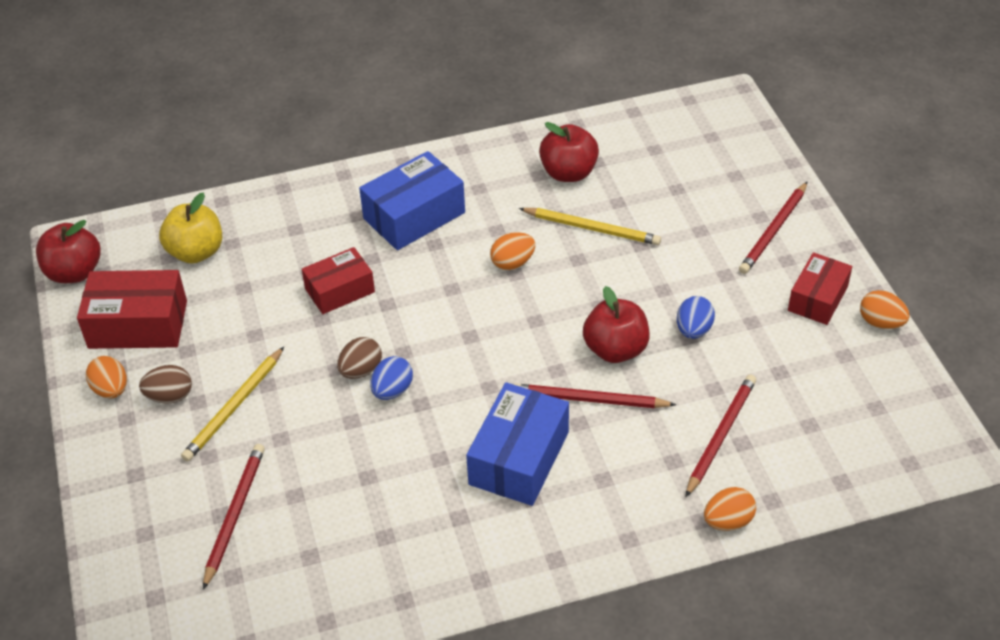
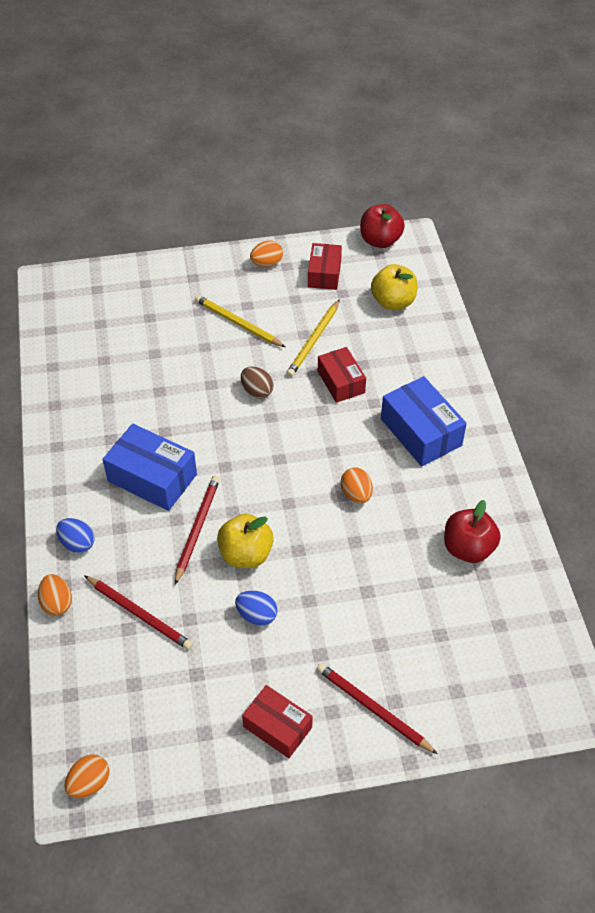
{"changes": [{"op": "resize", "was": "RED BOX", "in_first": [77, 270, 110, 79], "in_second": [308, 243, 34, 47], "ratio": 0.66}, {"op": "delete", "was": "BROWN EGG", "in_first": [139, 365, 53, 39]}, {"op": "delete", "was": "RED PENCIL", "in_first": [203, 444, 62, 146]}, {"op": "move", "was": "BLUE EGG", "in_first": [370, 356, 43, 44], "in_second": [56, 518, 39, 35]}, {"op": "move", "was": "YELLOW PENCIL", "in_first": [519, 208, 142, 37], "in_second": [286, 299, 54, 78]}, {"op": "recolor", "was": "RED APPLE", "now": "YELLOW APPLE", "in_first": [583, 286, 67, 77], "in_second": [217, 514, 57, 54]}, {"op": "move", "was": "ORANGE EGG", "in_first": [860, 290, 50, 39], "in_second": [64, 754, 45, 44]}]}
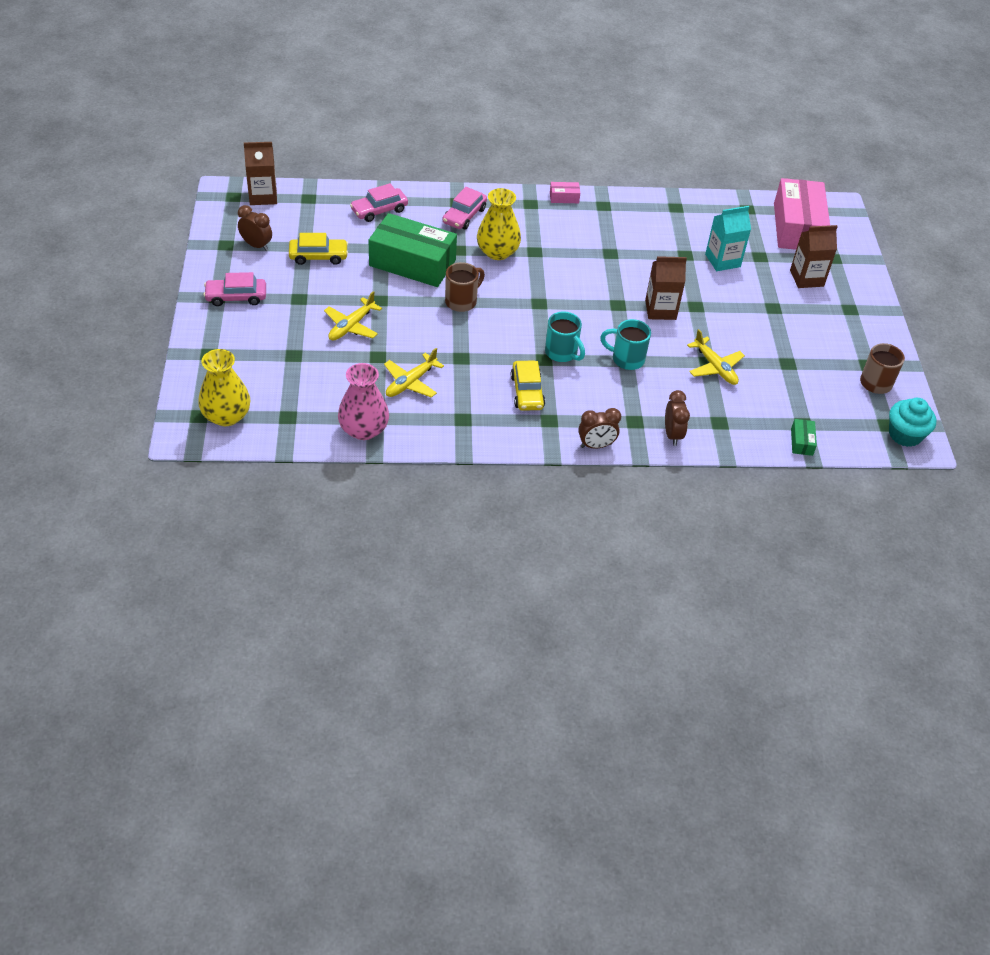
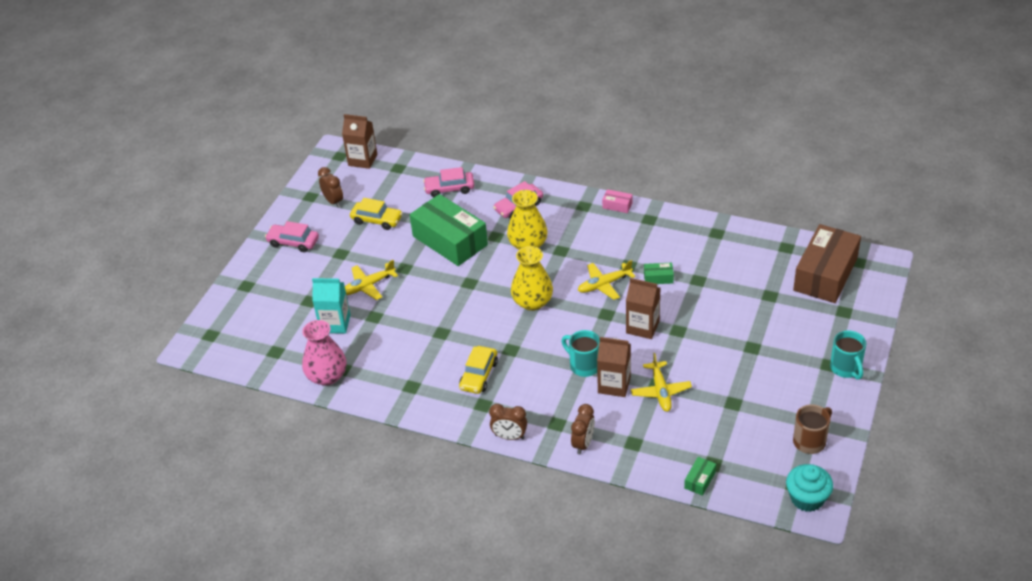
{"changes": [{"op": "move", "was": "YELLOW VASE", "in_first": [198, 349, 52, 77], "in_second": [511, 246, 42, 65]}, {"op": "move", "was": "YELLOW PLANE", "in_first": [384, 348, 60, 49], "in_second": [578, 260, 58, 40]}, {"op": "delete", "was": "BROWN MUG", "in_first": [445, 262, 40, 50]}, {"op": "move", "was": "TURQUOISE MUG", "in_first": [545, 312, 40, 50], "in_second": [830, 330, 36, 50]}, {"op": "move", "was": "TURQUOISE CARTON", "in_first": [705, 206, 46, 65], "in_second": [312, 278, 39, 56]}, {"op": "recolor", "was": "PINK BOX", "now": "BROWN BOX", "in_first": [774, 178, 56, 72], "in_second": [793, 224, 68, 79]}, {"op": "move", "was": "BROWN CARTON", "in_first": [790, 225, 48, 63], "in_second": [597, 337, 34, 60]}, {"op": "insert", "now": "GREEN BOX", "in_second": [644, 263, 30, 21]}]}
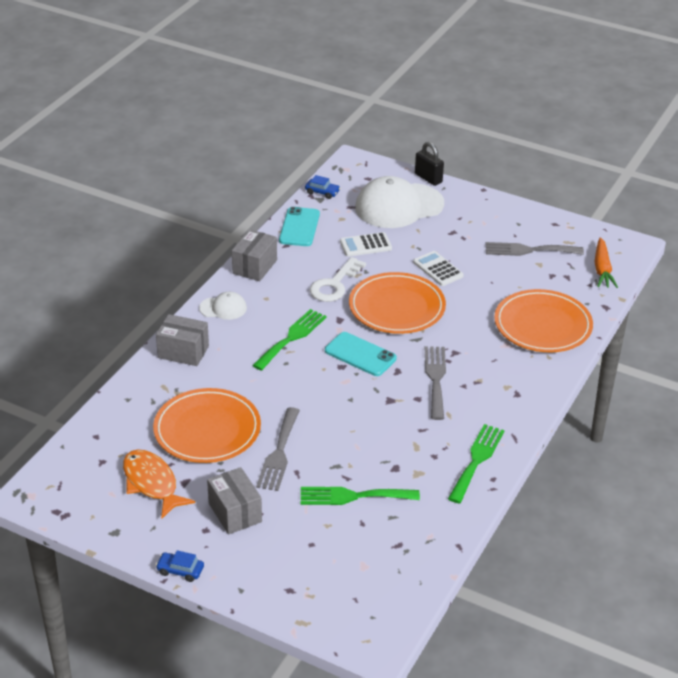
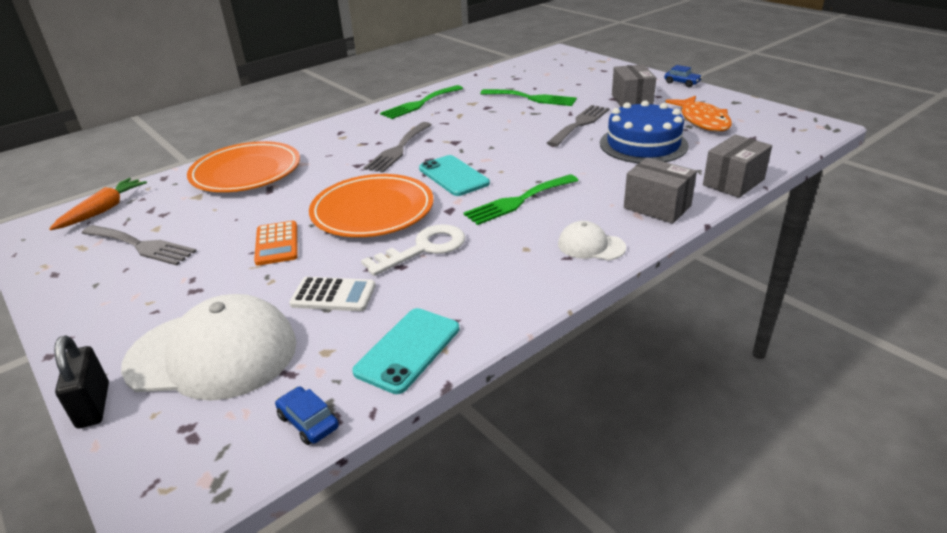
{"changes": [{"op": "replace", "was": "ORANGE PLATE", "now": "BLUE CAKE", "in_first": [153, 388, 108, 75], "in_second": [600, 100, 89, 63]}, {"op": "move", "was": "GREY BOX", "in_first": [232, 229, 45, 52], "in_second": [703, 135, 69, 63]}, {"op": "recolor", "was": "WHITE CALCULATOR", "now": "ORANGE CALCULATOR", "in_first": [413, 251, 51, 35], "in_second": [254, 221, 44, 45]}]}
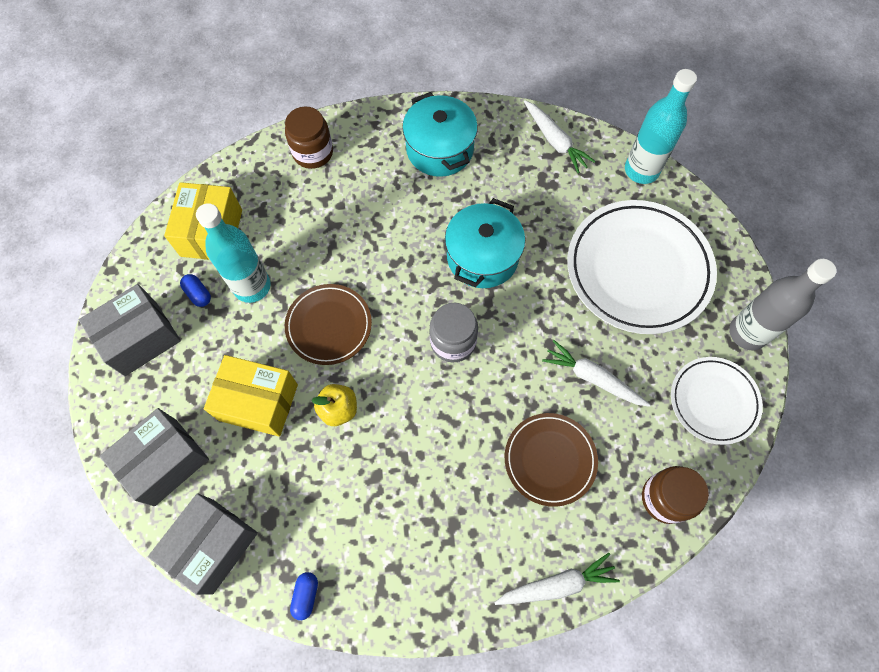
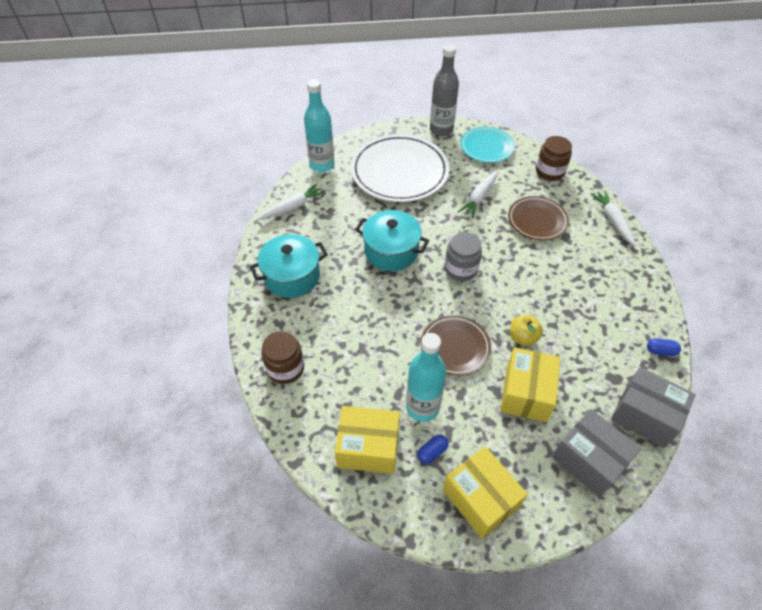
{"changes": [{"op": "recolor", "was": "GREY BOX", "now": "YELLOW BOX", "in_first": [79, 284, 102, 92], "in_second": [443, 446, 85, 93]}, {"op": "recolor", "was": "WHITE PLATE", "now": "TURQUOISE PLATE", "in_first": [671, 357, 92, 88], "in_second": [460, 127, 55, 36]}]}
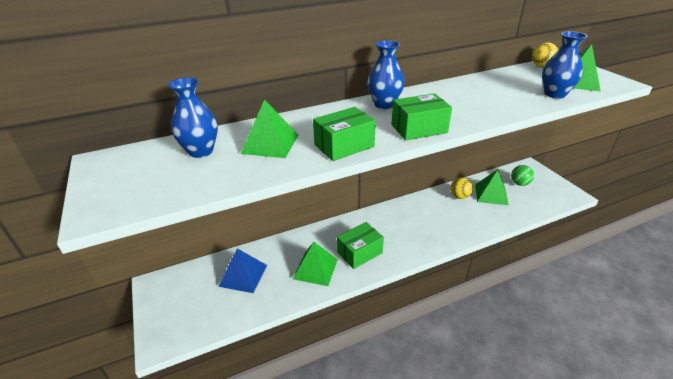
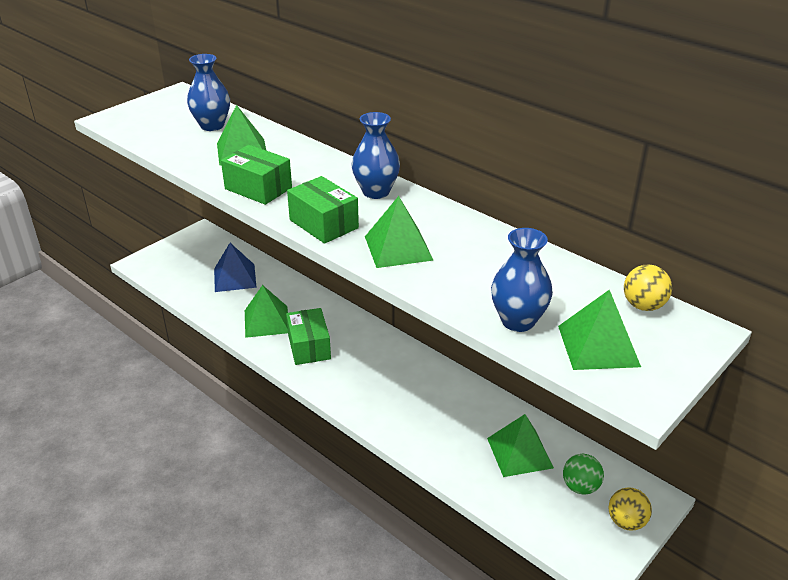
{"changes": [{"op": "rotate", "was": "GREEN BOX", "in_first": [337, 222, 47, 47], "in_second": [286, 308, 45, 57], "clockwise": 45}, {"op": "move", "was": "YELLOW BALL", "in_first": [450, 177, 23, 22], "in_second": [608, 488, 44, 43]}, {"op": "insert", "now": "GREEN PYRAMID", "in_second": [365, 196, 69, 72]}]}
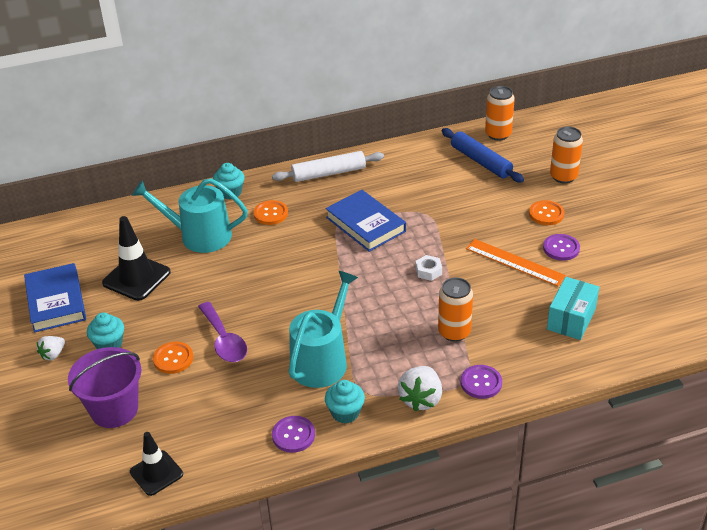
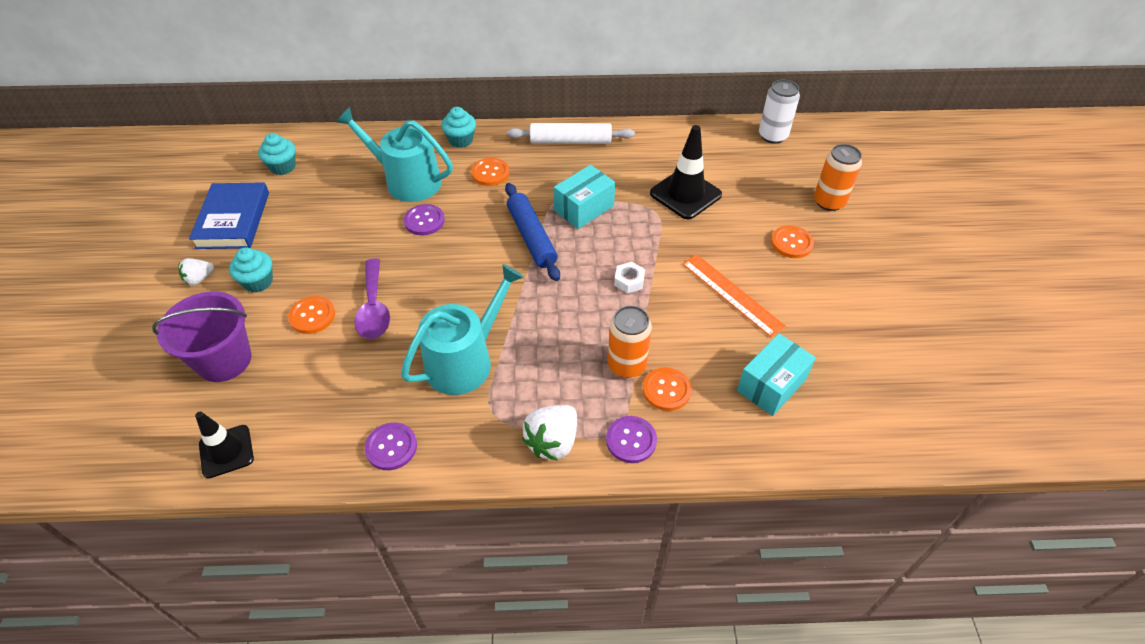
{"changes": [{"op": "move", "was": "BLACK TRAFFIC CONE", "in_first": [102, 216, 69, 85], "in_second": [650, 125, 72, 94]}, {"op": "replace", "was": "BLUE BOOK", "now": "TURQUOISE BOX", "in_first": [325, 190, 81, 62], "in_second": [554, 165, 61, 64]}, {"op": "move", "was": "TURQUOISE CUPCAKE", "in_first": [325, 380, 40, 43], "in_second": [258, 133, 38, 42]}, {"op": "move", "was": "BLUE ROLLING PIN", "in_first": [441, 128, 83, 55], "in_second": [505, 183, 55, 98]}, {"op": "recolor", "was": "ORANGE CAN", "now": "WHITE CAN", "in_first": [485, 86, 30, 54], "in_second": [759, 79, 41, 65]}, {"op": "move", "was": "PURPLE BUTTON", "in_first": [543, 234, 37, 27], "in_second": [404, 204, 41, 32]}, {"op": "insert", "now": "ORANGE BUTTON", "in_second": [643, 367, 48, 44]}]}
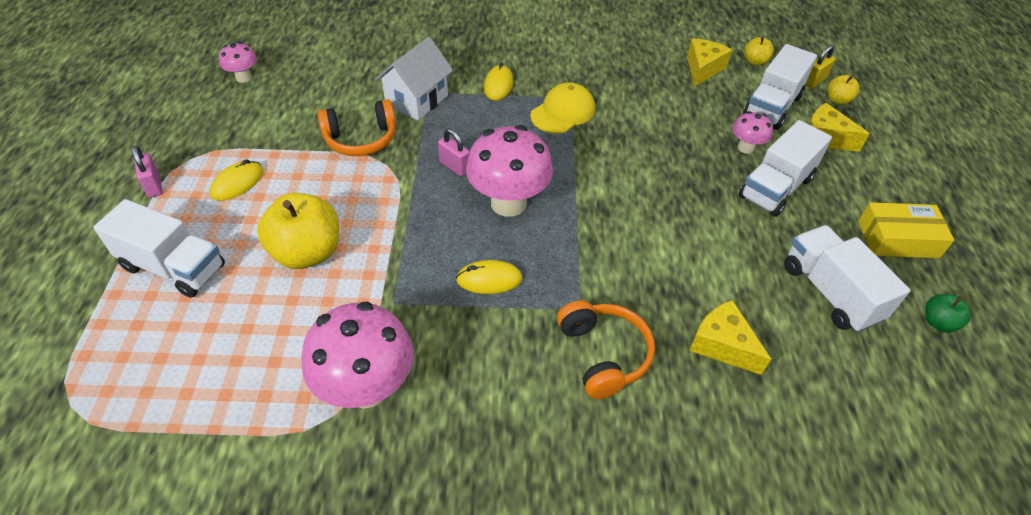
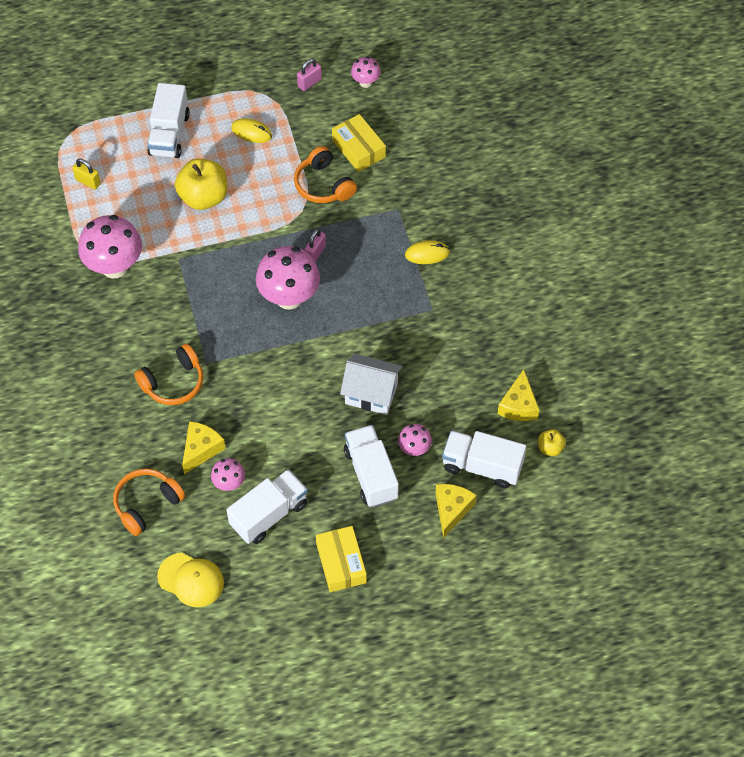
{"changes": [{"op": "move", "was": "PINK PADLOCK", "in_first": [132, 146, 31, 52], "in_second": [297, 58, 25, 33]}, {"op": "move", "was": "WHITE HOUSE", "in_first": [375, 37, 78, 83], "in_second": [340, 354, 62, 61]}, {"op": "delete", "was": "YELLOW MOUSE", "in_first": [456, 260, 67, 34]}, {"op": "move", "was": "YELLOW CAP", "in_first": [530, 82, 65, 52], "in_second": [157, 553, 67, 54]}, {"op": "rotate", "was": "YELLOW CHEESE", "in_first": [687, 39, 45, 47], "in_second": [497, 369, 42, 52], "clockwise": 90}, {"op": "rotate", "was": "WHITE TRUCK", "in_first": [739, 120, 93, 97], "in_second": [344, 425, 55, 82], "clockwise": 45}, {"op": "move", "was": "YELLOW PADLOCK", "in_first": [805, 45, 31, 43], "in_second": [72, 159, 29, 31]}, {"op": "delete", "was": "YELLOW APPLE", "in_first": [828, 75, 32, 30]}, {"op": "delete", "was": "GREEN APPLE", "in_first": [925, 294, 46, 39]}, {"op": "insert", "now": "ORANGE HEADPHONES", "in_second": [113, 469, 72, 67]}, {"op": "insert", "now": "PINK MUSHROOM", "in_second": [211, 458, 34, 33]}, {"op": "insert", "now": "YELLOW BOX", "in_second": [332, 114, 54, 58]}]}
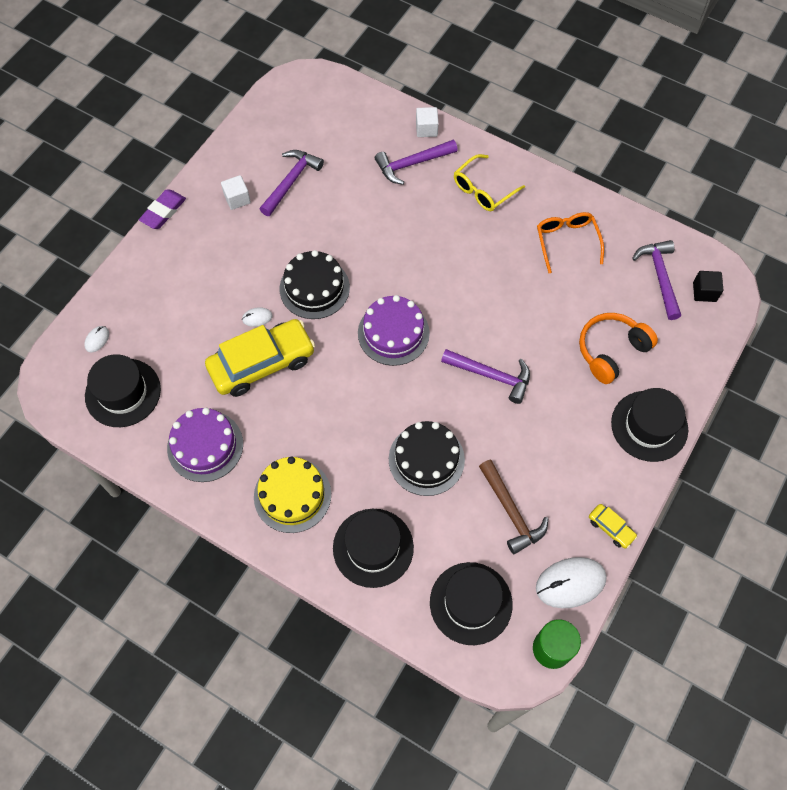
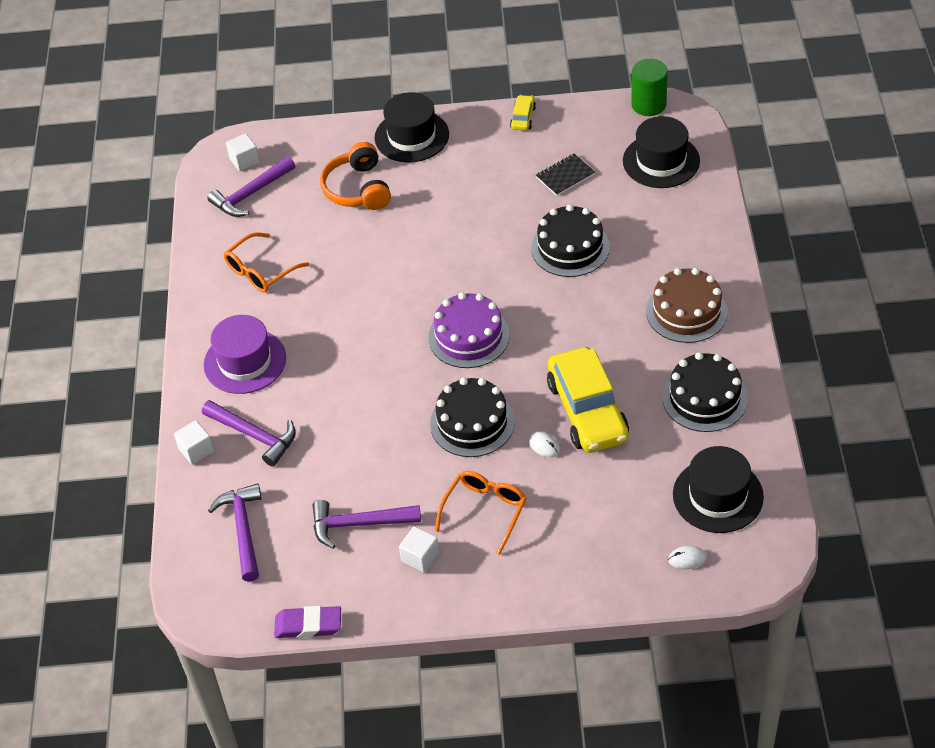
{"changes": [{"op": "move", "was": "PURPLE ERASER", "in_first": [139, 189, 47, 40], "in_second": [274, 606, 67, 32]}, {"op": "recolor", "was": "PURPLE CAKE", "now": "BLACK CAKE", "in_first": [167, 408, 76, 74], "in_second": [662, 352, 86, 80]}, {"op": "rotate", "was": "YELLOW CAR", "in_first": [205, 319, 110, 78], "in_second": [547, 347, 82, 106], "clockwise": -135}, {"op": "recolor", "was": "YELLOW CAKE", "now": "BROWN CAKE", "in_first": [254, 456, 77, 77], "in_second": [646, 268, 82, 75]}, {"op": "delete", "was": "BLACK HAT", "in_first": [333, 509, 81, 79]}, {"op": "move", "was": "PURPLE HAMMER", "in_first": [441, 349, 89, 55], "in_second": [208, 483, 54, 99]}, {"op": "replace", "was": "YELLOW GLASSES", "now": "PURPLE HAT", "in_first": [454, 154, 71, 57], "in_second": [204, 315, 82, 79]}, {"op": "replace", "was": "BROWN HAMMER", "now": "BLACK NOTEBOOK", "in_first": [479, 459, 69, 95], "in_second": [536, 154, 59, 42]}, {"op": "delete", "was": "WHITE MOUSE", "in_first": [536, 557, 71, 51]}, {"op": "rotate", "was": "ORANGE HEADPHONES", "in_first": [579, 313, 79, 71], "in_second": [320, 142, 71, 68], "clockwise": 60}, {"op": "recolor", "was": "BLACK CUBE", "now": "WHITE CUBE", "in_first": [693, 271, 30, 31], "in_second": [226, 133, 34, 38]}, {"op": "insert", "now": "ORANGE GLASSES", "in_second": [435, 471, 92, 84]}]}
